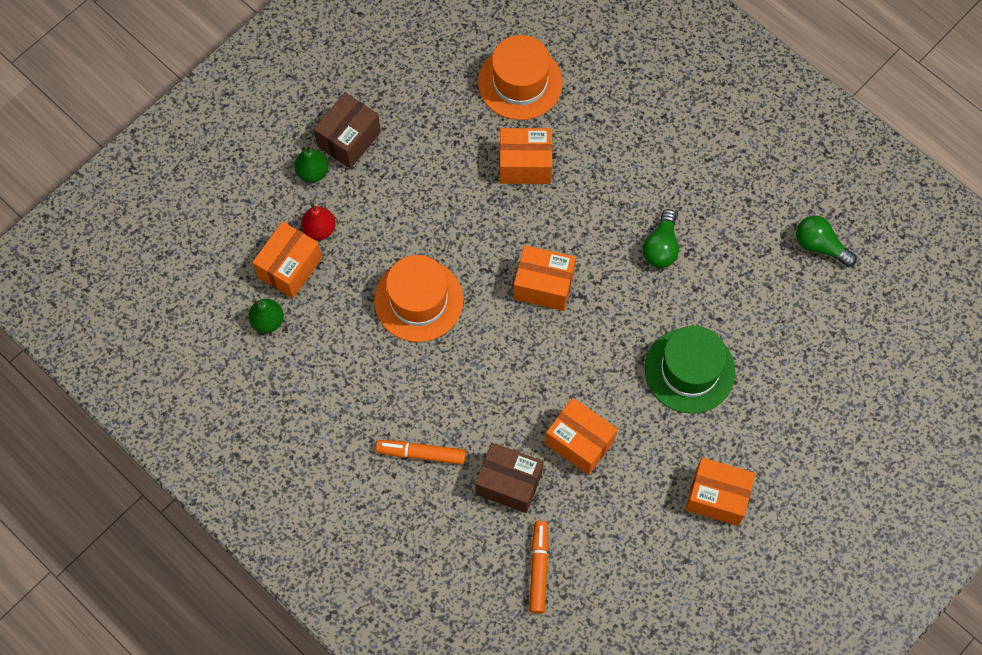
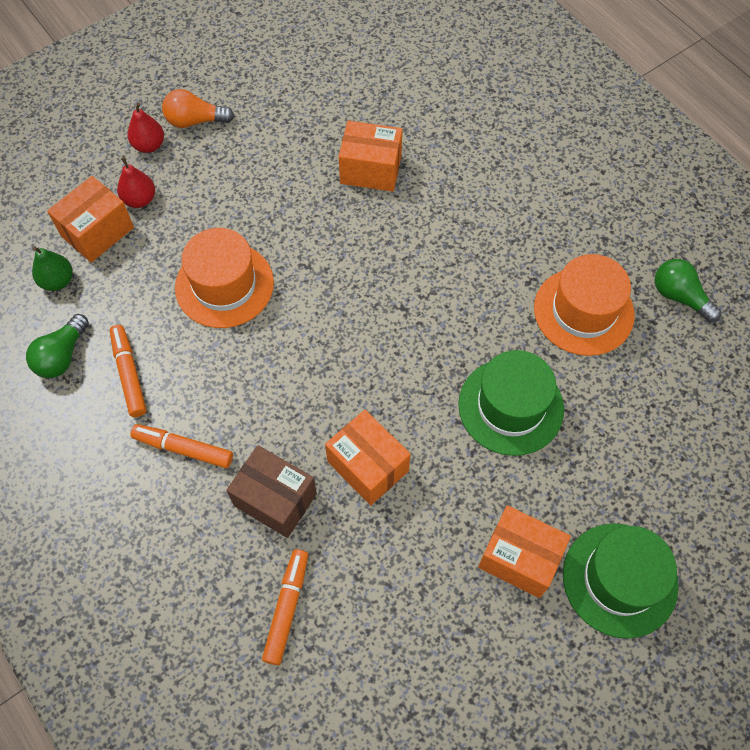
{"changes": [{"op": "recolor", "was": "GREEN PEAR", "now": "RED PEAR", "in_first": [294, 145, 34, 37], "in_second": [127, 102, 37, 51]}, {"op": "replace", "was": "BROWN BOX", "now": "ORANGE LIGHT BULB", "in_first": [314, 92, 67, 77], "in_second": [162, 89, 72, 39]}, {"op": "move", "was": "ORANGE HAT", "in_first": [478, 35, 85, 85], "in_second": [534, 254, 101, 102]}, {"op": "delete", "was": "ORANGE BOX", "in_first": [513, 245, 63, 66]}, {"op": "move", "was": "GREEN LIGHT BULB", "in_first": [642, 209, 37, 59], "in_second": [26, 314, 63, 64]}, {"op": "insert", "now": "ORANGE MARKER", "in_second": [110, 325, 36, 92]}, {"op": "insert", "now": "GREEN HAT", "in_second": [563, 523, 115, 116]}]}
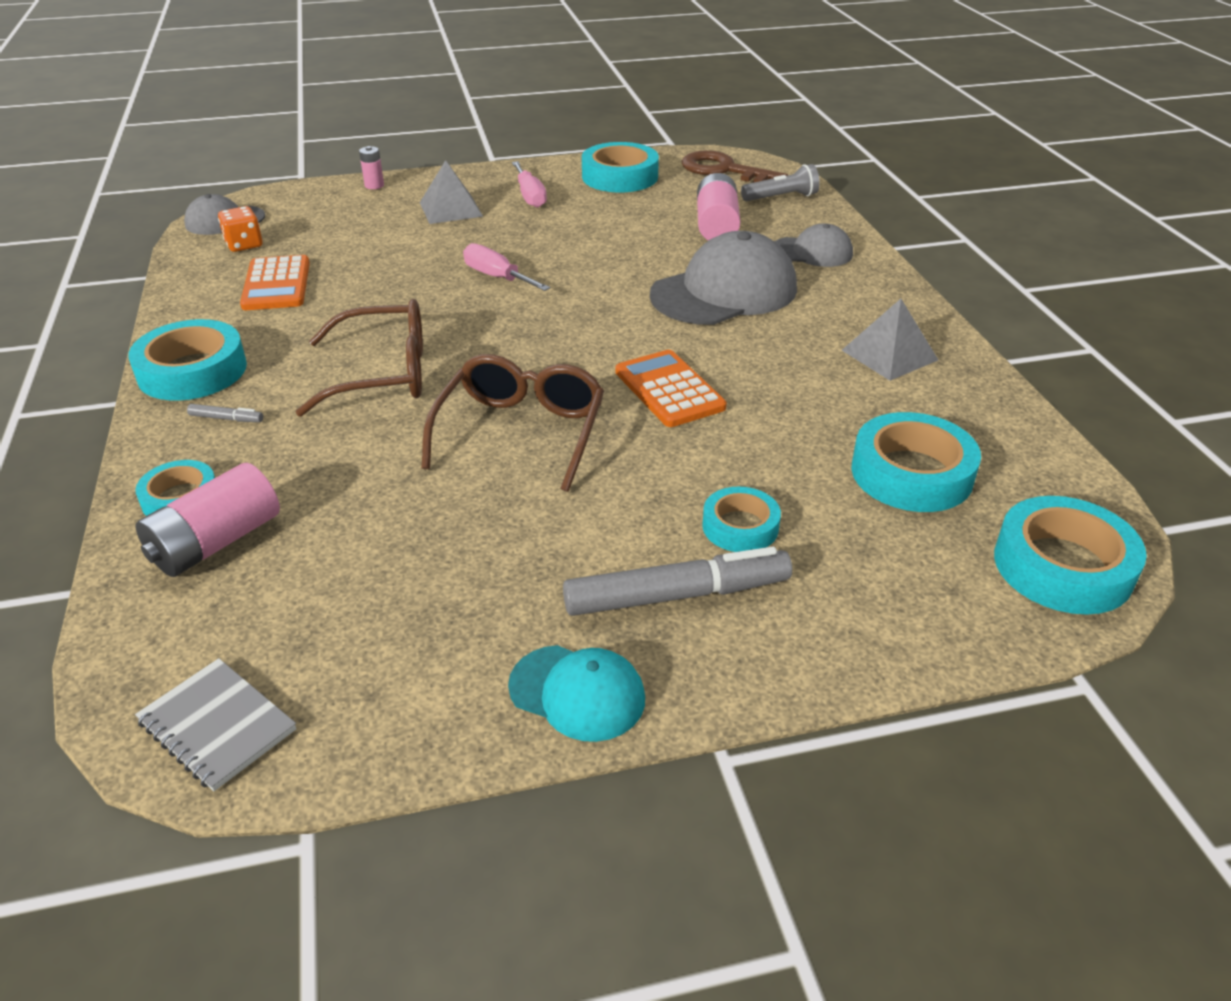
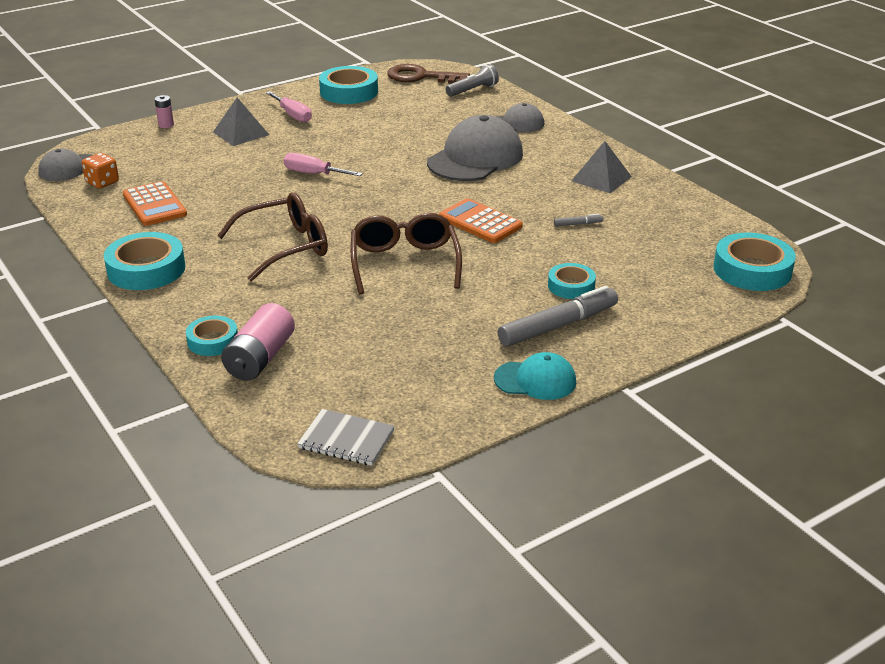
{"changes": [{"op": "move", "was": "GREY MARKER", "in_first": [187, 404, 76, 18], "in_second": [554, 214, 49, 12]}, {"op": "delete", "was": "PINK BATTERY", "in_first": [697, 173, 43, 67]}, {"op": "delete", "was": "TURQUOISE TAPE", "in_first": [851, 412, 130, 100]}]}
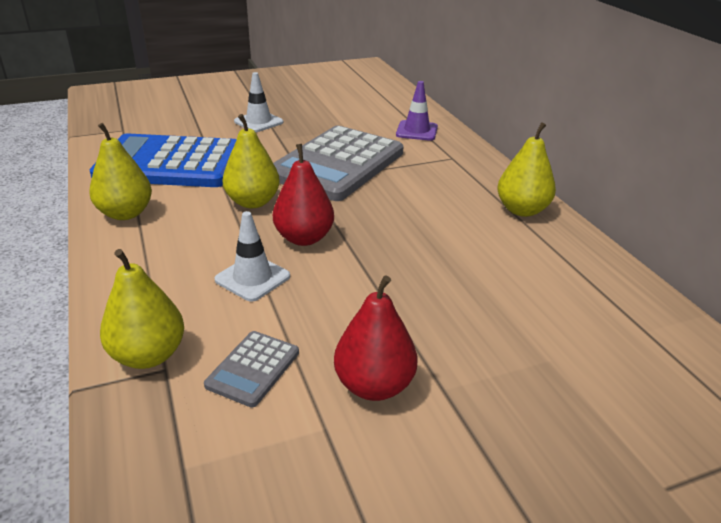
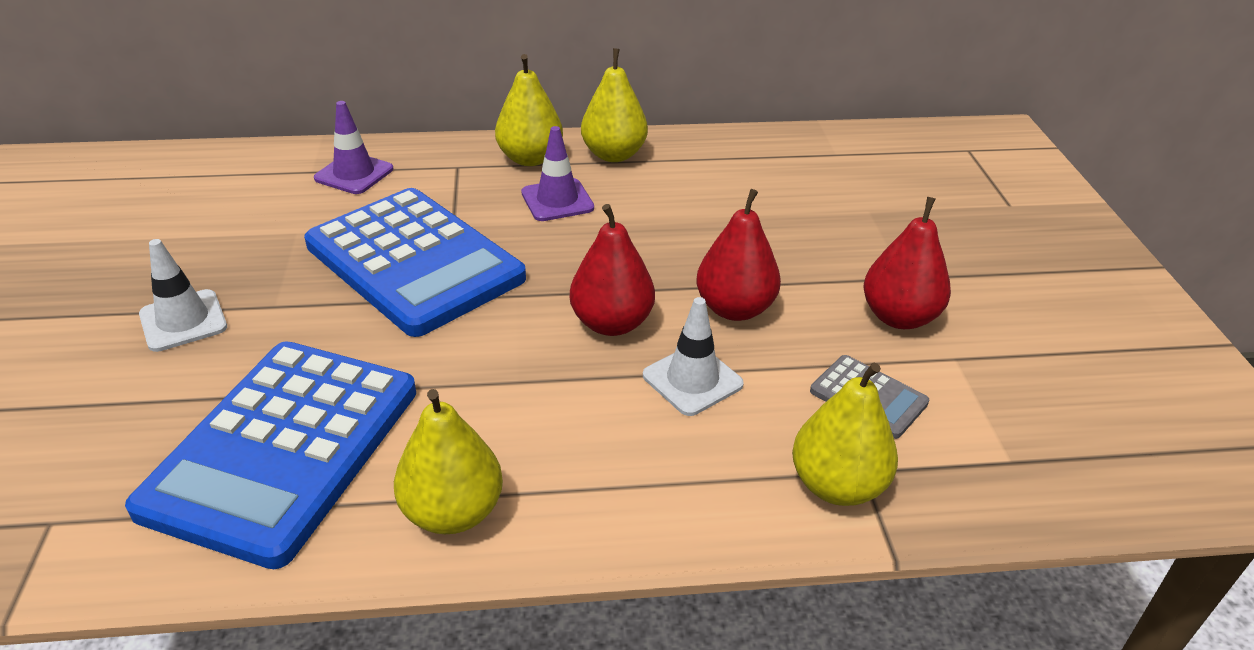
{"changes": [{"op": "move", "was": "YELLOW PEAR", "in_first": [222, 114, 58, 94], "in_second": [495, 54, 68, 112]}, {"op": "recolor", "was": "GREY CALCULATOR", "now": "BLUE CALCULATOR", "in_first": [273, 126, 131, 75], "in_second": [304, 188, 222, 149]}, {"op": "insert", "now": "PURPLE TRAFFIC CONE", "in_second": [521, 126, 73, 95]}, {"op": "insert", "now": "RED PEAR", "in_second": [696, 189, 85, 132]}]}
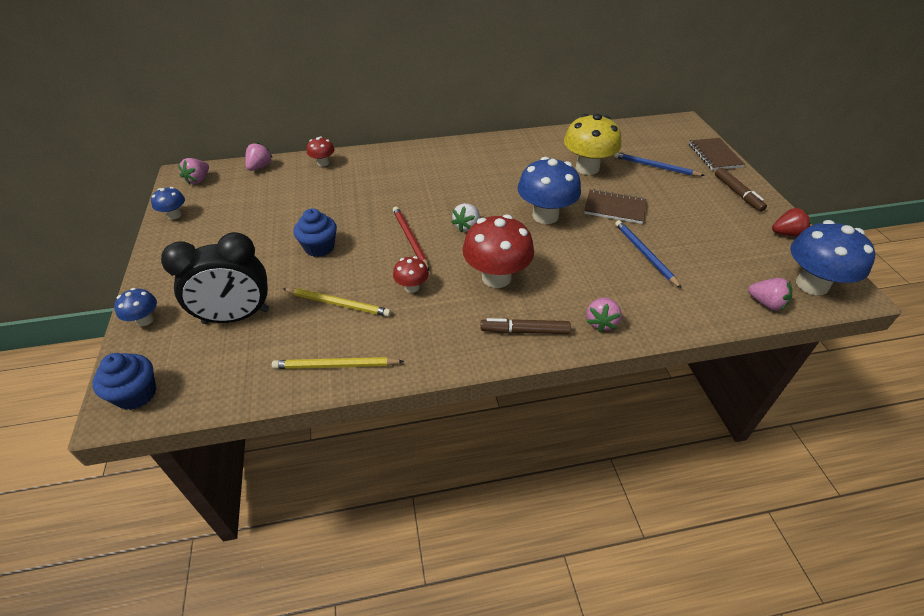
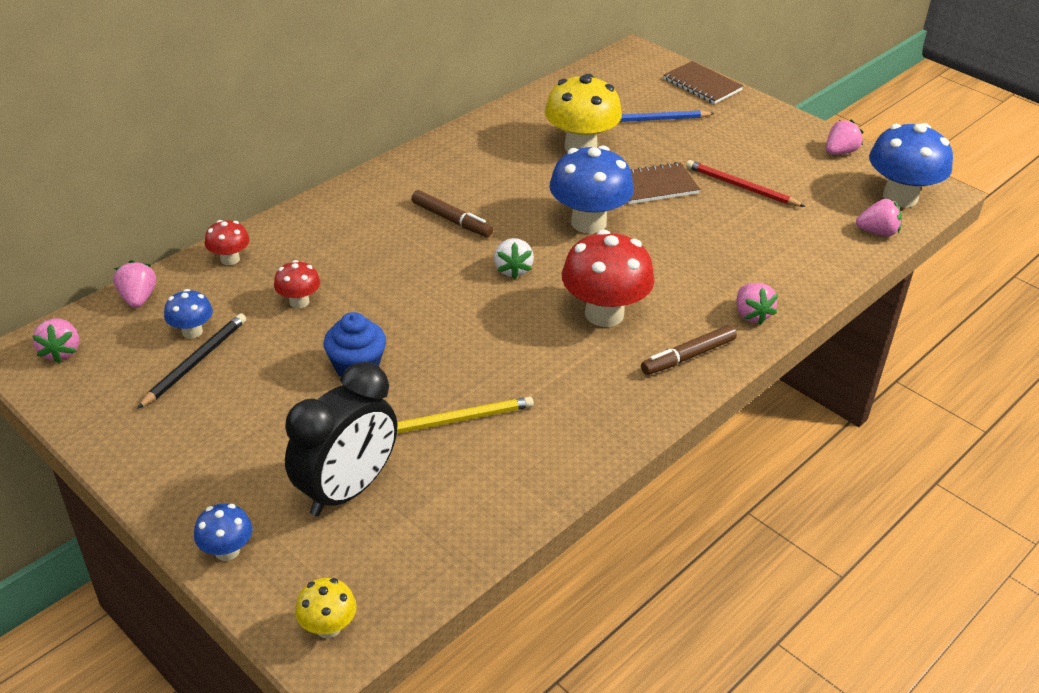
{"changes": [{"op": "replace", "was": "BLUE CUPCAKE", "now": "YELLOW MUSHROOM", "in_first": [92, 353, 64, 57], "in_second": [295, 578, 62, 60]}, {"op": "move", "was": "BLUE MUSHROOM", "in_first": [151, 187, 34, 33], "in_second": [164, 289, 49, 50]}, {"op": "delete", "was": "YELLOW PENCIL", "in_first": [272, 357, 132, 12]}, {"op": "move", "was": "RED PENCIL", "in_first": [393, 207, 36, 64], "in_second": [686, 160, 119, 47]}, {"op": "move", "was": "RED MUSHROOM", "in_first": [393, 256, 36, 37], "in_second": [274, 260, 46, 48]}, {"op": "delete", "was": "BLUE PENCIL", "in_first": [615, 220, 67, 69]}, {"op": "move", "was": "BROWN MARKER", "in_first": [715, 167, 52, 45], "in_second": [411, 190, 82, 47]}, {"op": "recolor", "was": "RED STRAWBERRY", "now": "PINK STRAWBERRY", "in_first": [772, 208, 40, 29], "in_second": [826, 119, 38, 36]}, {"op": "insert", "now": "BLACK PENCIL", "in_second": [137, 313, 109, 96]}]}
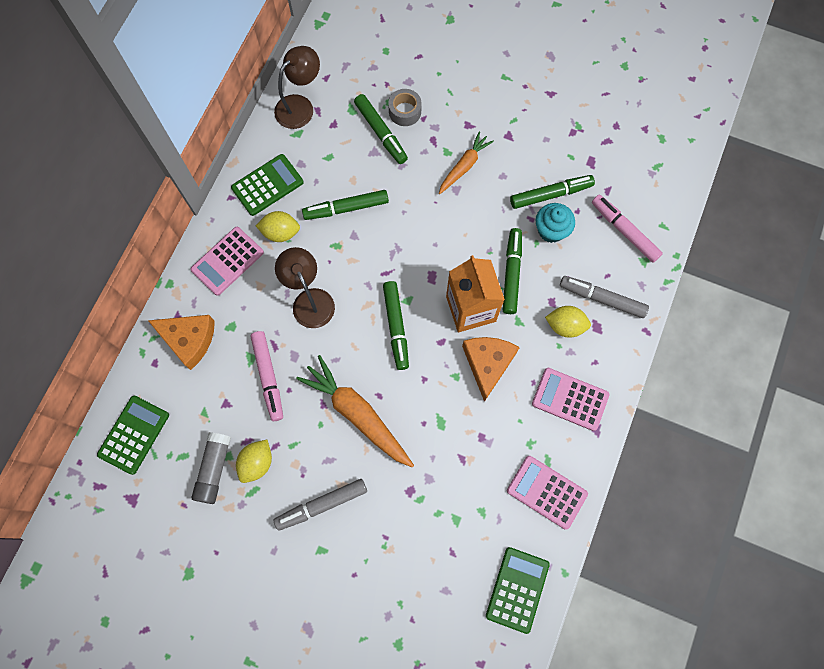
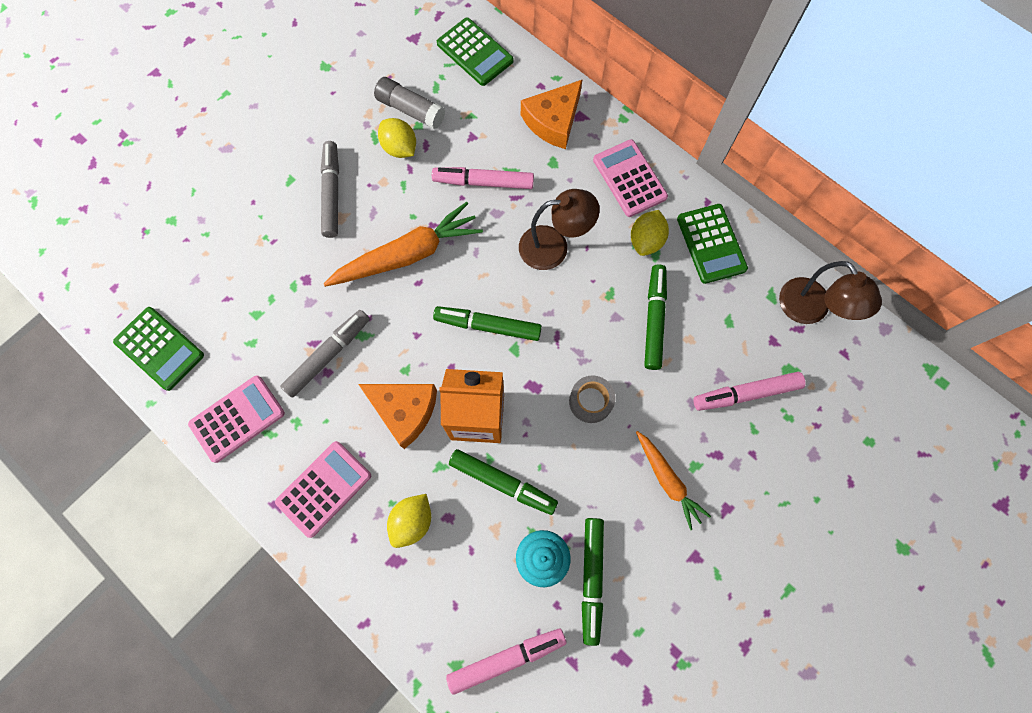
{"changes": [{"op": "recolor", "was": "GREEN MARKER", "now": "PINK MARKER", "in_first": [354, 94, 54, 70], "in_second": [693, 372, 113, 39]}, {"op": "move", "was": "GREY TAPE", "in_first": [388, 89, 34, 37], "in_second": [569, 375, 47, 48]}, {"op": "move", "was": "GREY MARKER", "in_first": [560, 276, 89, 42], "in_second": [280, 310, 90, 88]}]}
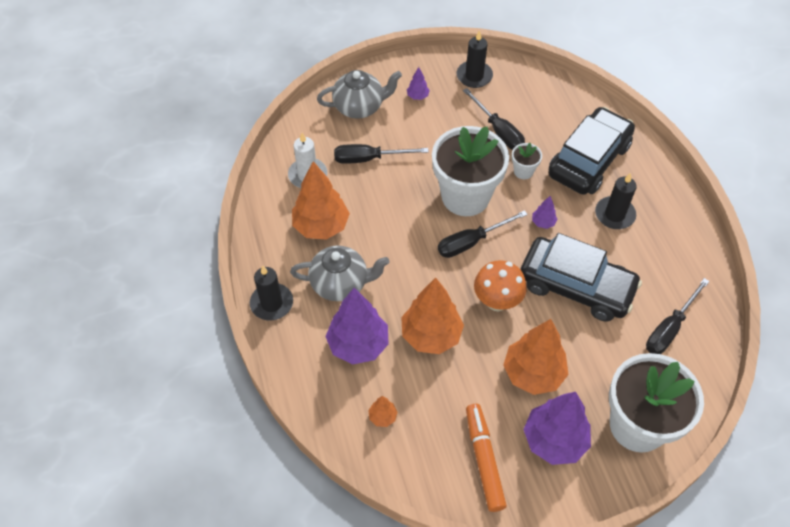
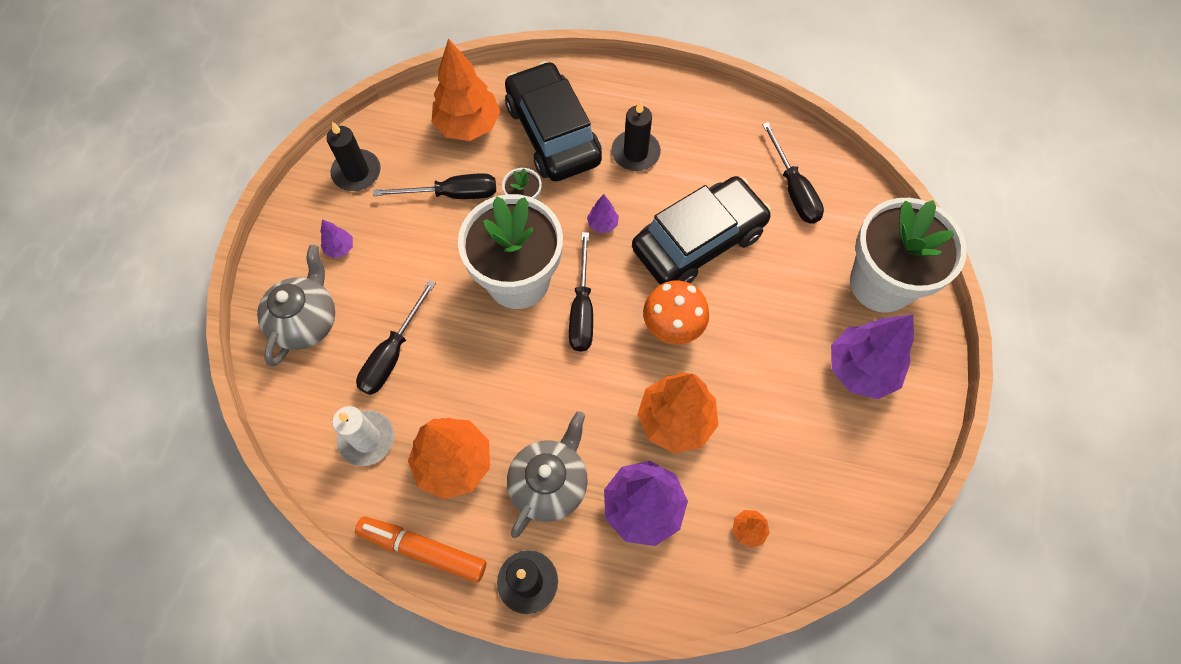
{"changes": [{"op": "move", "was": "ORANGE MARKER", "in_first": [466, 404, 41, 108], "in_second": [355, 516, 131, 67]}, {"op": "move", "was": "ORANGE TREE", "in_first": [503, 319, 66, 76], "in_second": [432, 39, 68, 102]}]}
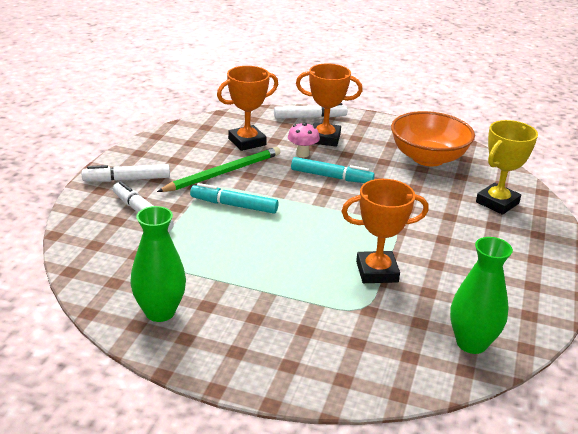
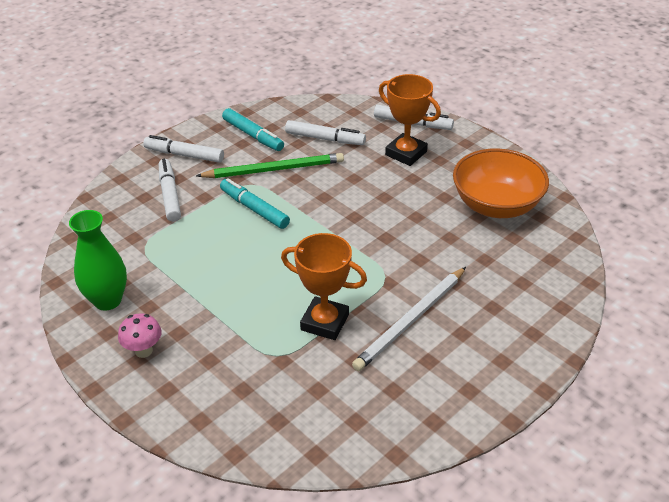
{"changes": [{"op": "replace", "was": "ORANGE TROPHY", "now": "WHITE MARKER", "in_first": [217, 66, 61, 85], "in_second": [285, 120, 81, 25]}, {"op": "move", "was": "PINK MUSHROOM", "in_first": [288, 122, 32, 36], "in_second": [118, 313, 44, 45]}, {"op": "move", "was": "TURQUOISE MARKER", "in_first": [291, 157, 84, 26], "in_second": [222, 108, 62, 43]}, {"op": "delete", "was": "GREEN VASE", "in_first": [450, 237, 63, 117]}, {"op": "delete", "was": "YELLOW TROPHY", "in_first": [476, 120, 62, 95]}, {"op": "insert", "now": "WHITE PENCIL", "in_second": [352, 267, 114, 104]}]}
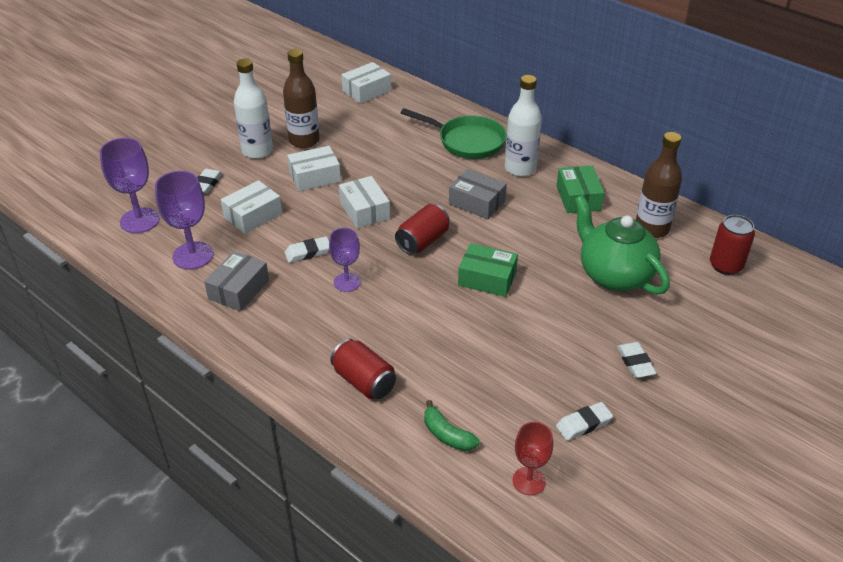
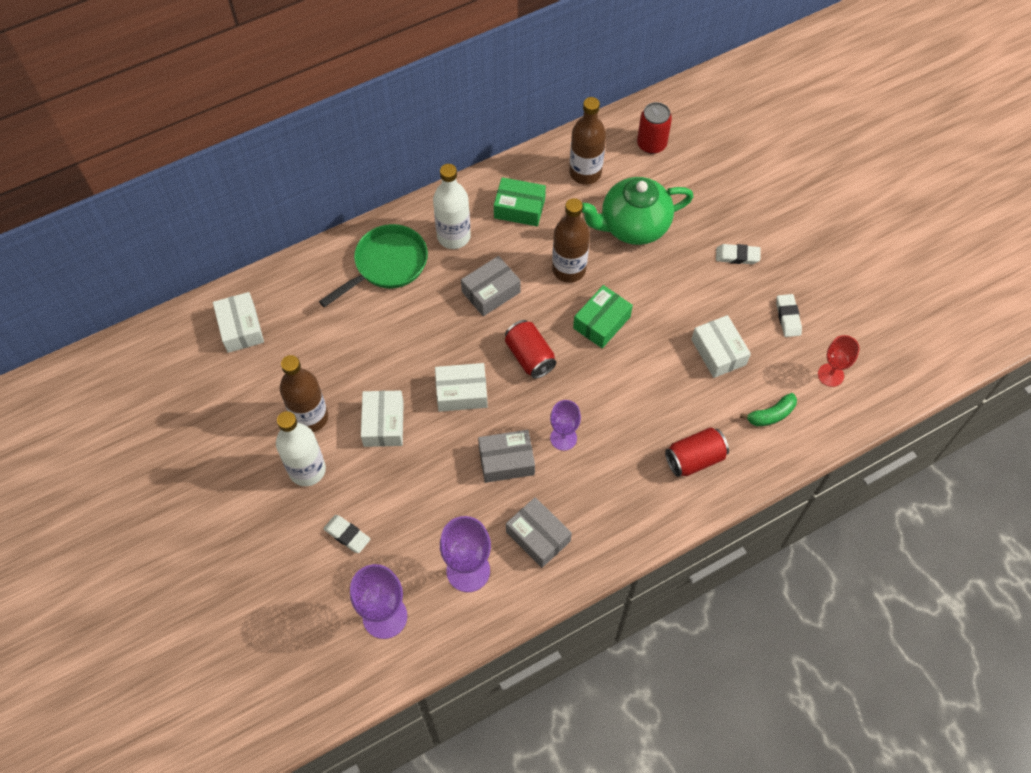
{"changes": [{"op": "move", "was": "WHITE BOX", "in_first": [221, 180, 61, 54], "in_second": [691, 315, 60, 63]}, {"op": "replace", "was": "WHITE ERASER", "now": "GREY BOX", "in_first": [285, 237, 44, 26], "in_second": [478, 430, 57, 53]}, {"op": "insert", "now": "BROWN BOTTLE", "in_second": [552, 198, 38, 85]}]}
